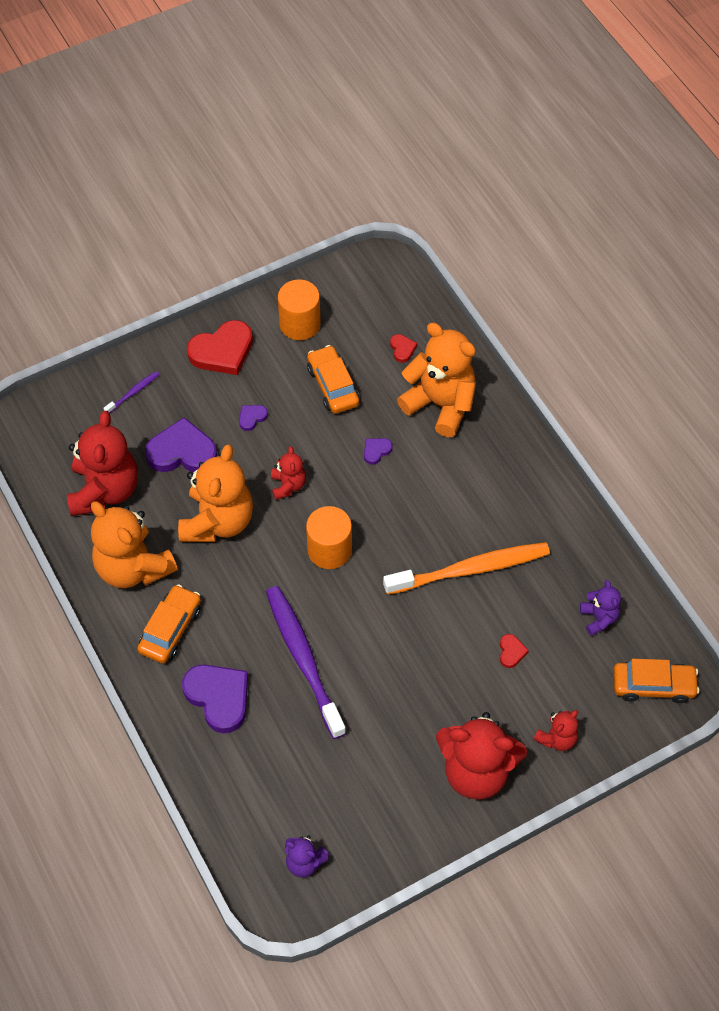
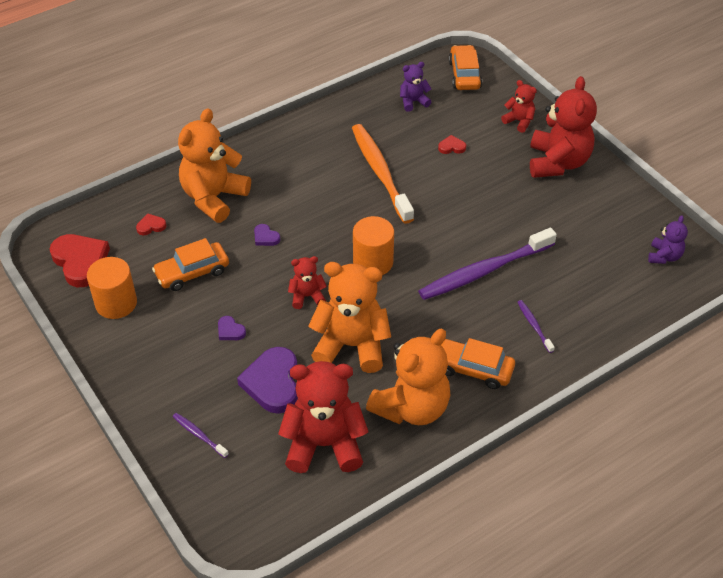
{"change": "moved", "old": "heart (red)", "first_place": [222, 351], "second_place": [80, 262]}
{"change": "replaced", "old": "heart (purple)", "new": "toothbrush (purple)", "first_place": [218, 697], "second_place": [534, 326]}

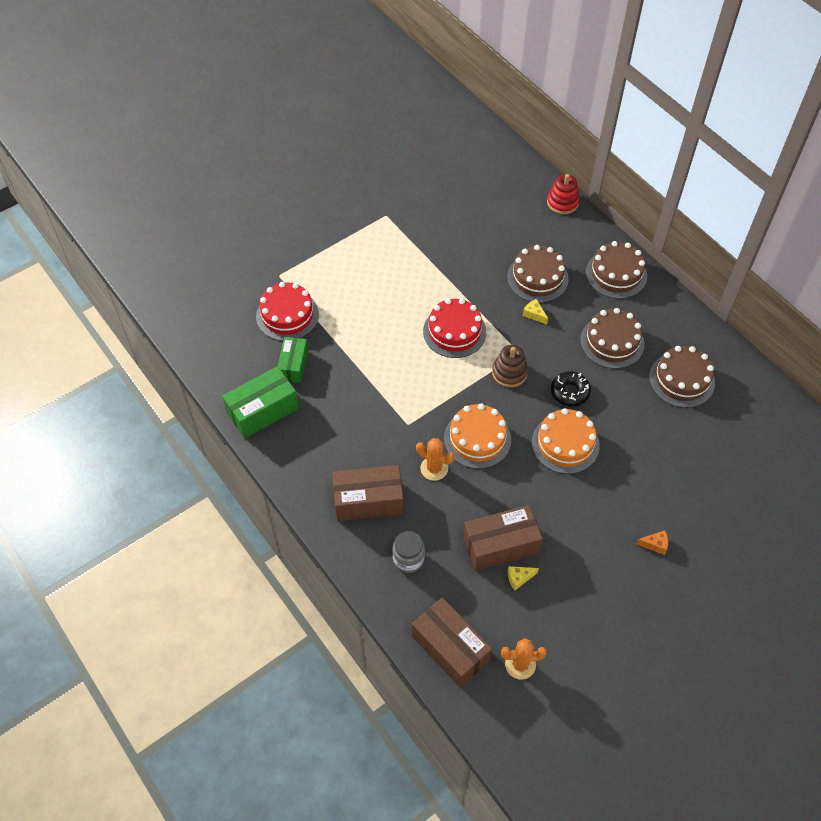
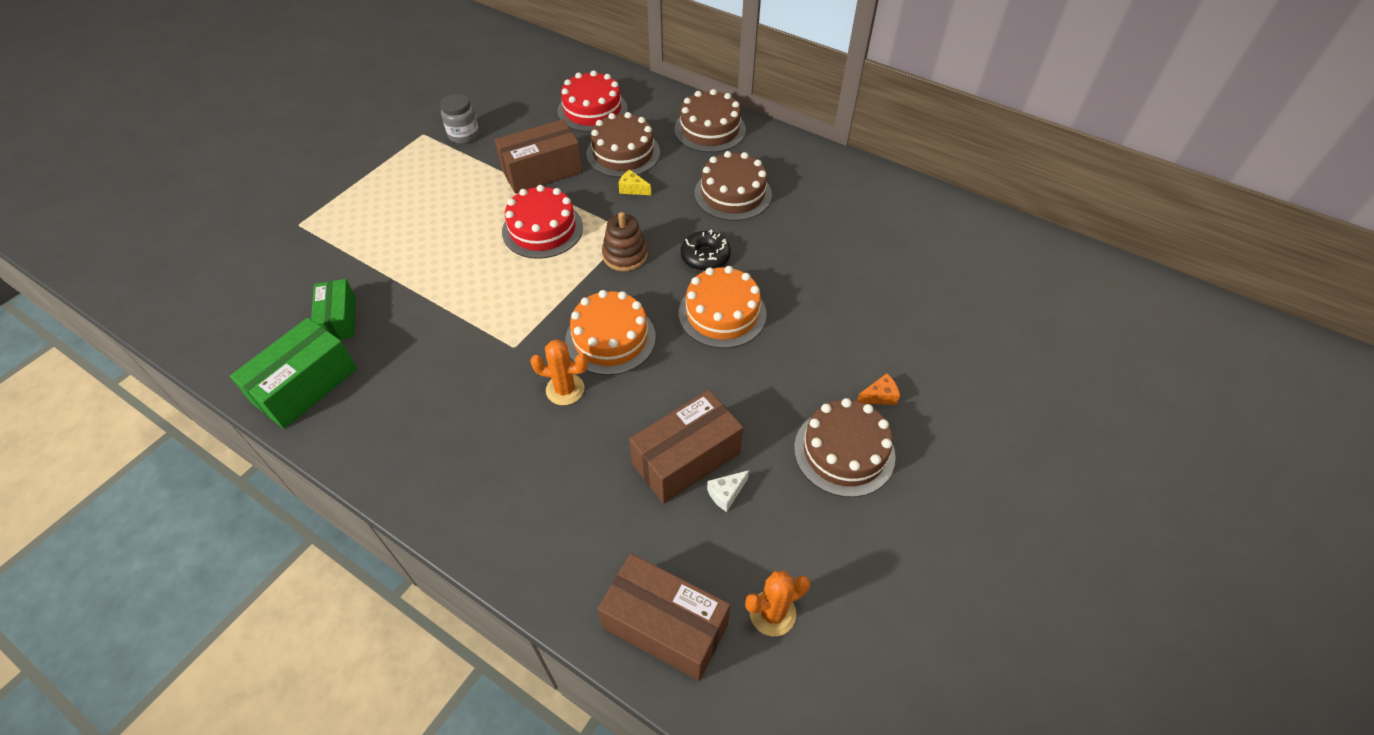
{"change": "removed", "old": "stacking toy (red)", "first_place": [562, 202]}
{"change": "moved", "old": "cake (red)", "first_place": [287, 315], "second_place": [592, 110]}
{"change": "moved", "old": "cake (brown)", "first_place": [681, 380], "second_place": [844, 452]}
{"change": "moved", "old": "box (brown)", "first_place": [368, 500], "second_place": [542, 171]}
{"change": "moved", "old": "jar (grey)", "first_place": [408, 559], "second_place": [464, 135]}
{"change": "recoloured", "old": "cheese (yellow)", "new": "cheese (white)", "first_place": [519, 578], "second_place": [726, 493]}

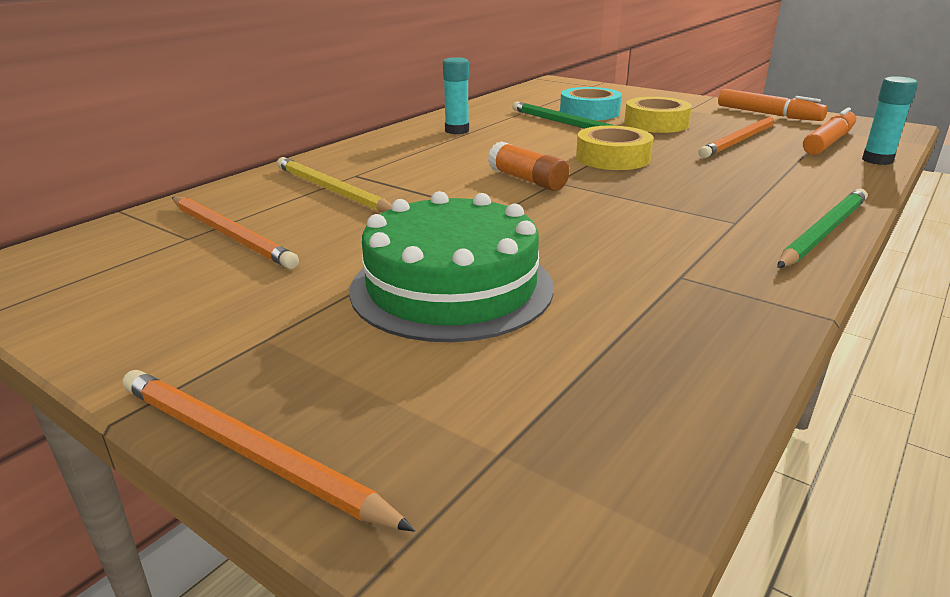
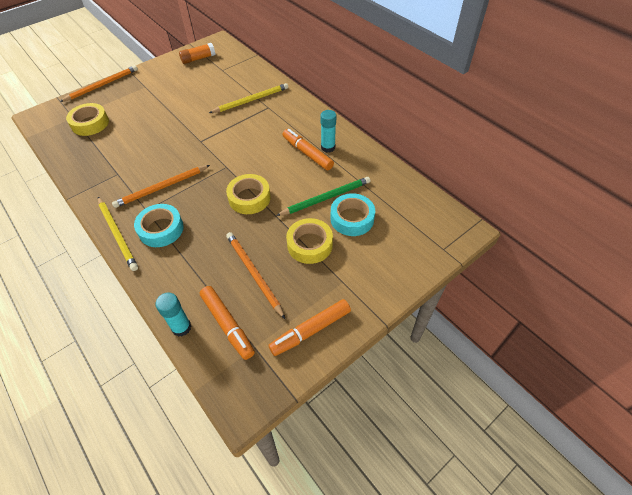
{"change": "moved", "old": "glue stick (orange)", "first_place": [527, 180], "second_place": [198, 59]}
{"change": "recoloured", "old": "pencil (green)", "new": "pencil (yellow)", "first_place": [823, 232], "second_place": [117, 234]}
{"change": "removed", "old": "cake (green)", "first_place": [451, 287]}
{"change": "moved", "old": "pencil (orange)", "first_place": [231, 235], "second_place": [161, 188]}
{"change": "added", "new": "tape (yellow)", "second_place": [90, 123]}
{"change": "added", "new": "marker (orange)", "second_place": [307, 153]}
{"change": "added", "new": "tape (turquoise)", "second_place": [161, 229]}

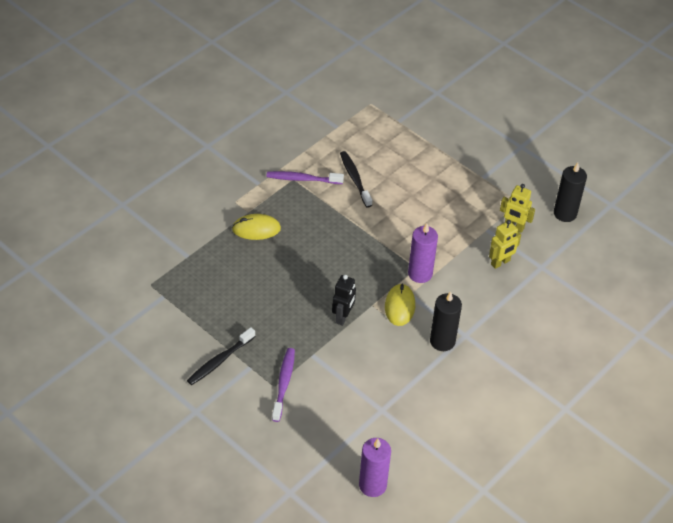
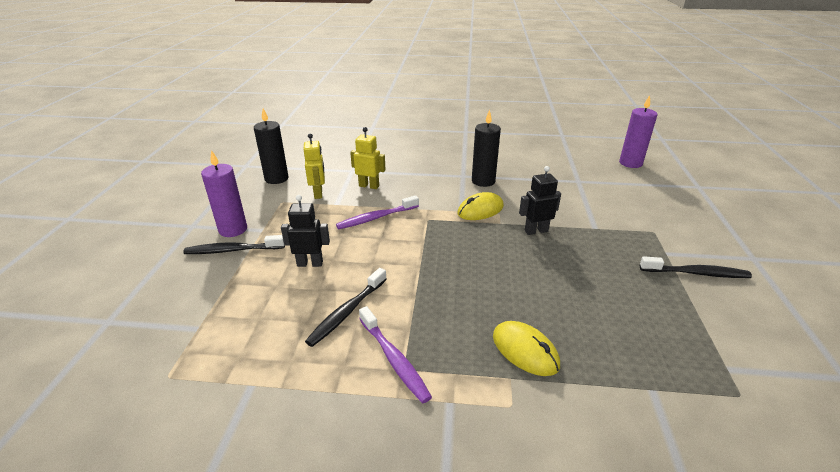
{"change": "moved", "old": "candle (purple)", "first_place": [420, 274], "second_place": [233, 229]}
{"change": "moved", "old": "toothbrush (purple)", "first_place": [284, 384], "second_place": [376, 218]}
{"change": "added", "new": "robot (black)", "second_place": [310, 263]}
{"change": "added", "new": "toothbrush (black)", "second_place": [233, 250]}

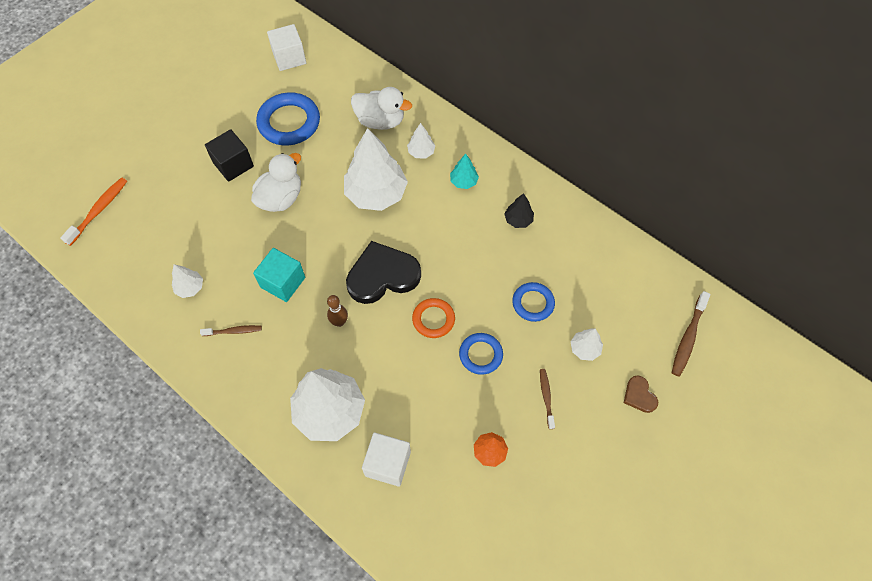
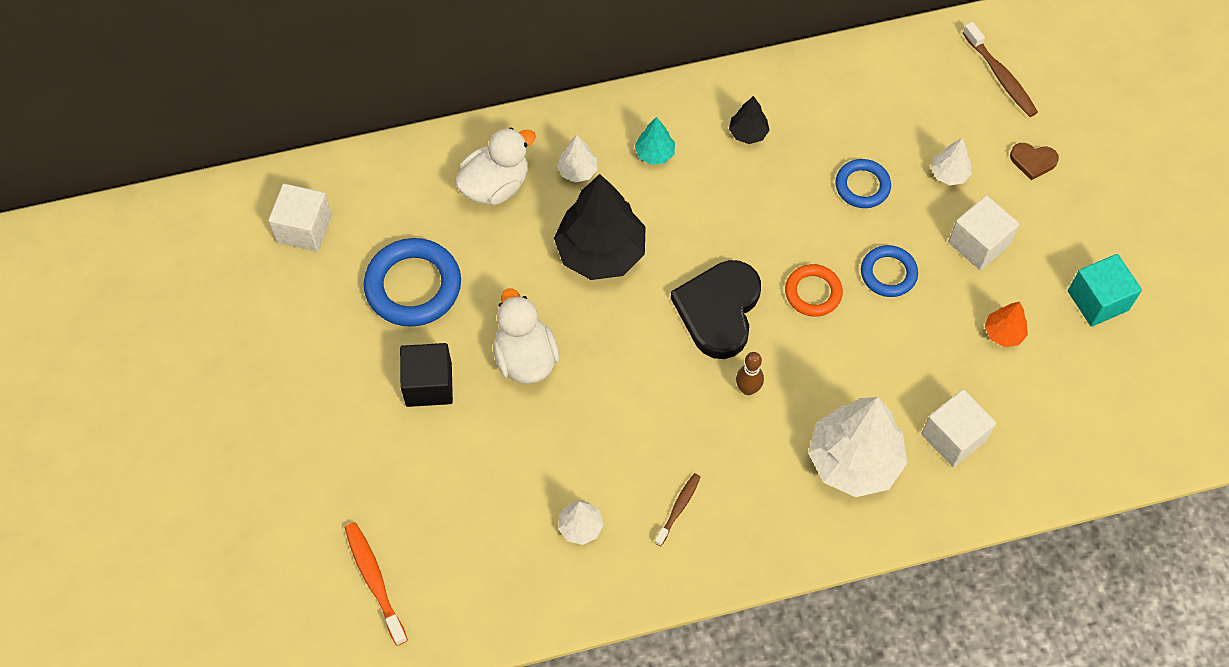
{"change": "recoloured", "old": "tree (white)", "new": "tree (black)", "first_place": [376, 194], "second_place": [600, 252]}
{"change": "moved", "old": "cube (turquoise)", "first_place": [283, 282], "second_place": [1097, 300]}
{"change": "replaced", "old": "toothbrush (brown)", "new": "cube (white)", "first_place": [546, 397], "second_place": [978, 244]}

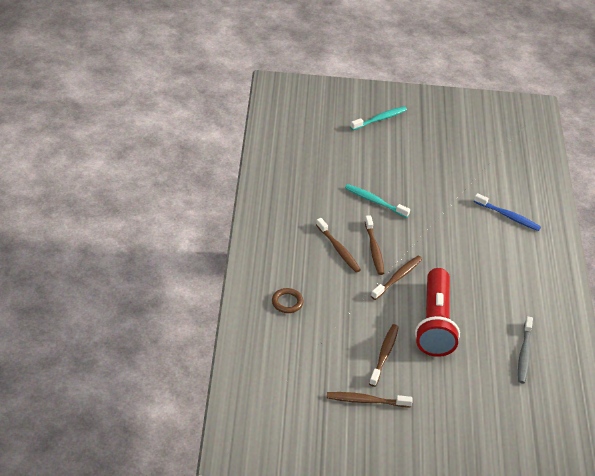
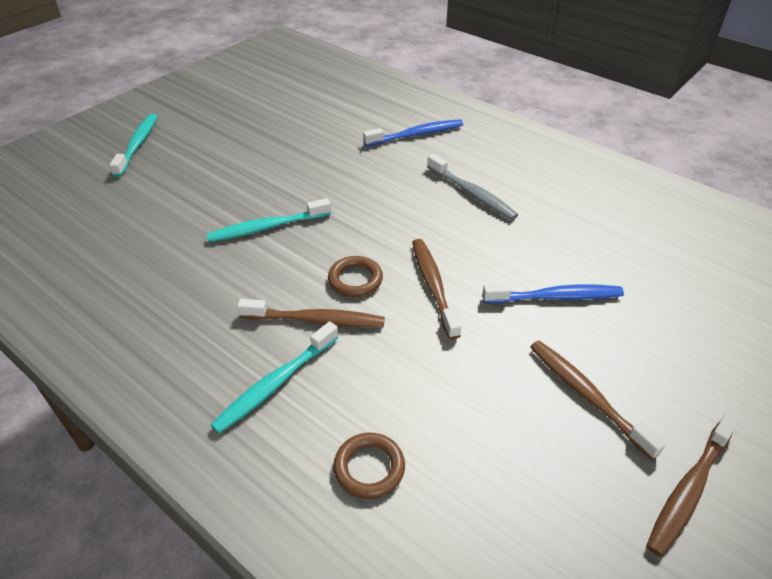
{"change": "replaced", "old": "toothbrush (brown)", "new": "ring (brown)", "first_place": [374, 249], "second_place": [355, 279]}
{"change": "replaced", "old": "flashlight (red)", "new": "toothbrush (blue)", "first_place": [435, 323], "second_place": [555, 297]}
{"change": "moved", "old": "toothbrush (grey)", "first_place": [524, 354], "second_place": [472, 193]}
{"change": "added", "new": "toothbrush (turquoise)", "second_place": [276, 383]}

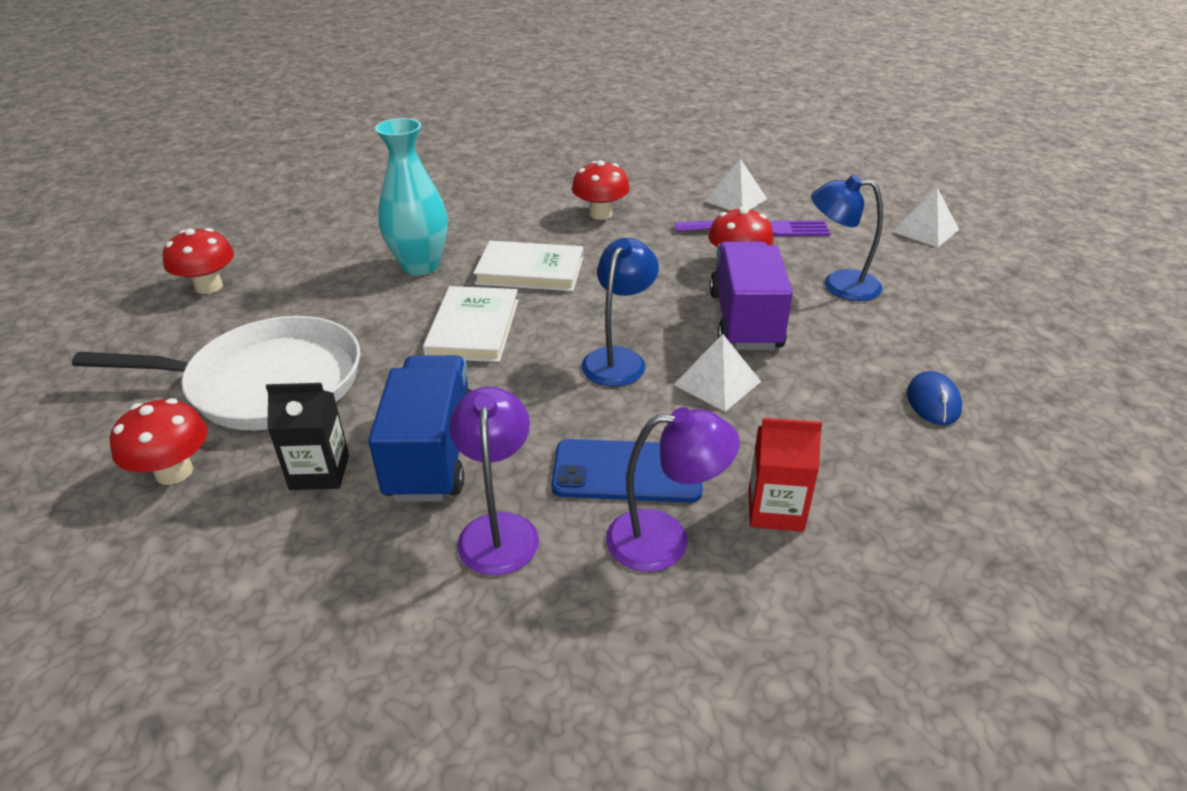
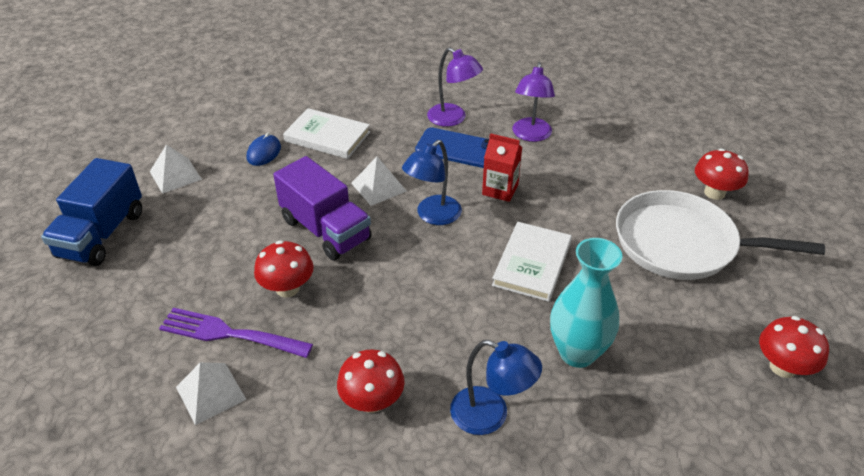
{"change": "moved", "old": "lamp (blue)", "first_place": [839, 285], "second_place": [490, 416]}
{"change": "moved", "old": "pyramid (white)", "first_place": [925, 230], "second_place": [175, 175]}
{"change": "moved", "old": "book (white)", "first_place": [530, 270], "second_place": [327, 137]}
{"change": "turned", "old": "truck (purple)", "first_place": [744, 320], "second_place": [326, 230], "degrees": -60}
{"change": "moved", "old": "truck (blue)", "first_place": [431, 454], "second_place": [102, 234]}
{"change": "removed", "old": "carton (black)", "first_place": [320, 472]}
{"change": "turned", "old": "lamp (purple)", "first_place": [665, 539], "second_place": [453, 119], "degrees": -150}
{"change": "moved", "old": "carton (red)", "first_place": [775, 510], "second_place": [500, 189]}

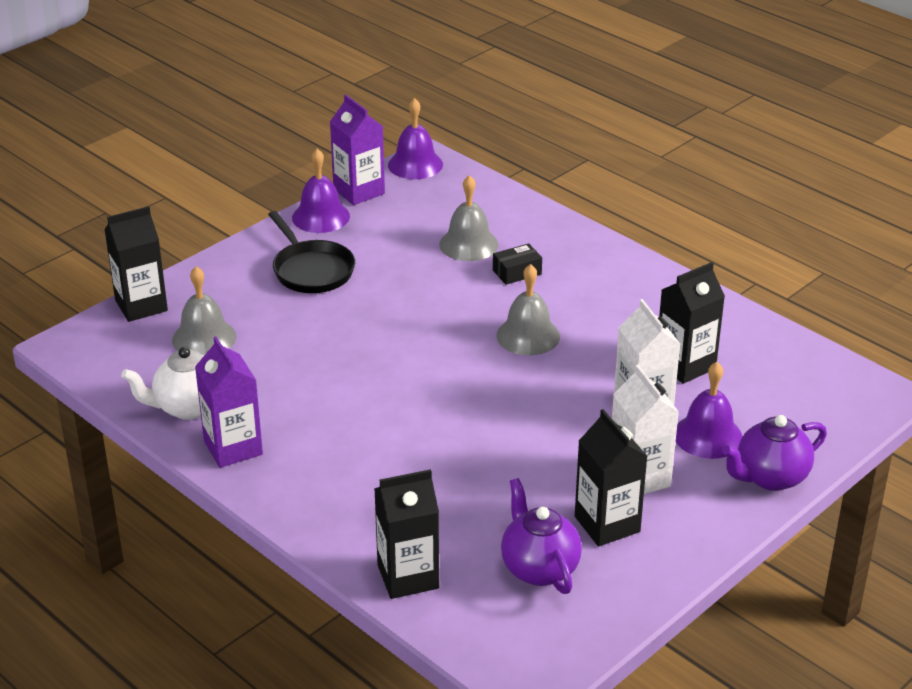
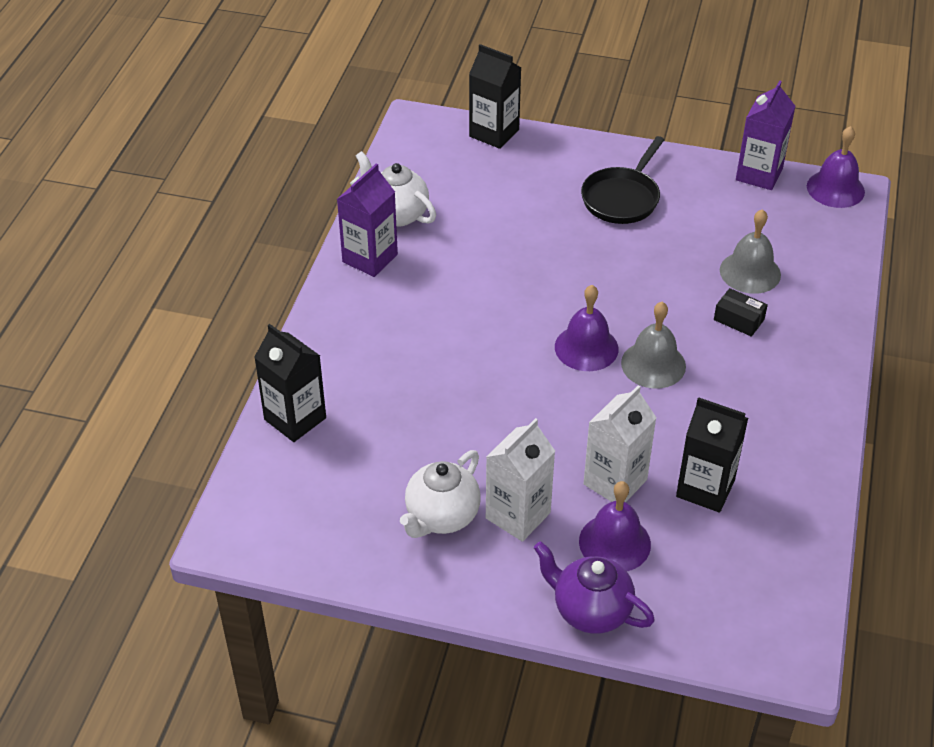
{"change": "moved", "old": "bell (purple)", "first_place": [321, 216], "second_place": [586, 347]}
{"change": "removed", "old": "bell (grey)", "first_place": [204, 338]}
{"change": "replaced", "old": "carton (black)", "new": "teapot (white)", "first_place": [607, 524], "second_place": [441, 517]}
{"change": "removed", "old": "teapot (purple)", "first_place": [539, 568]}

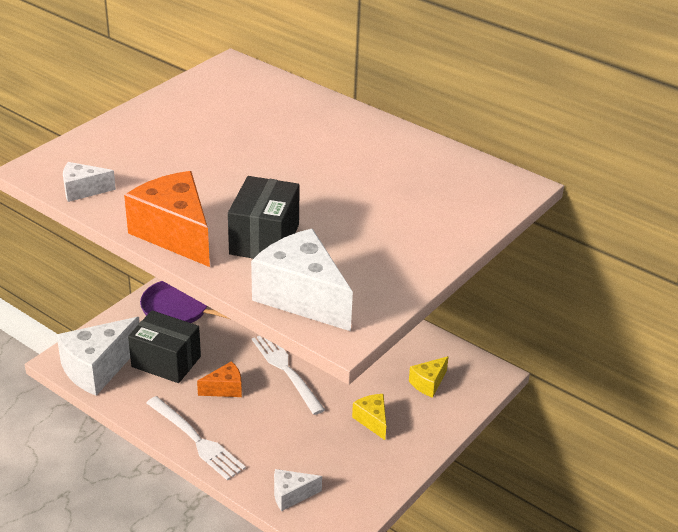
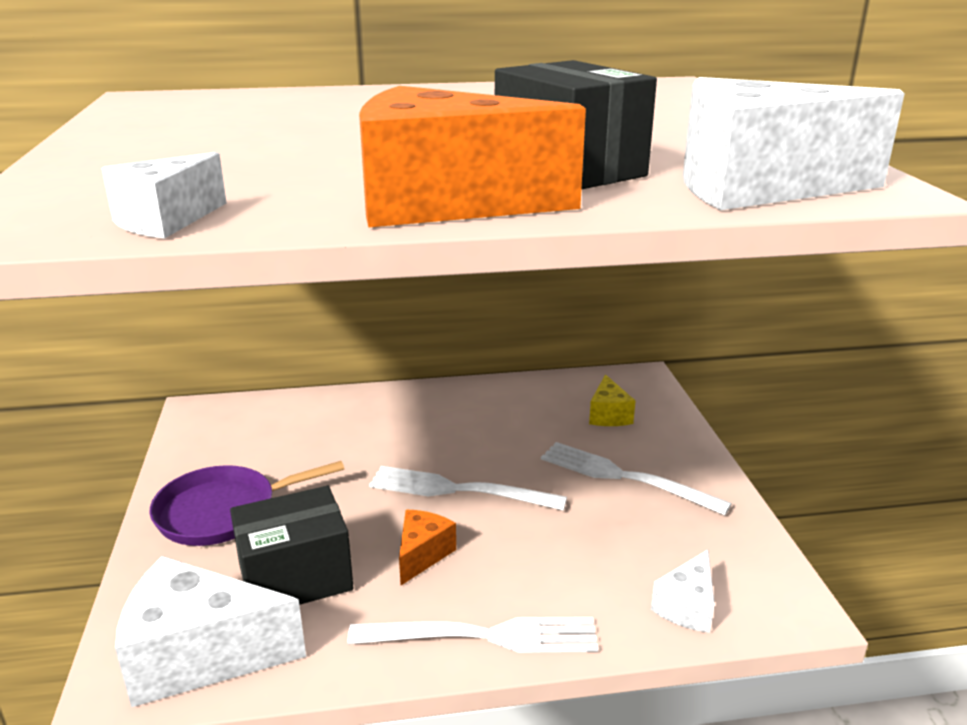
{"change": "turned", "old": "cheese (white)", "first_place": [97, 368], "second_place": [199, 656], "degrees": 90}
{"change": "replaced", "old": "cheese (yellow)", "new": "fork (white)", "first_place": [372, 421], "second_place": [623, 477]}

